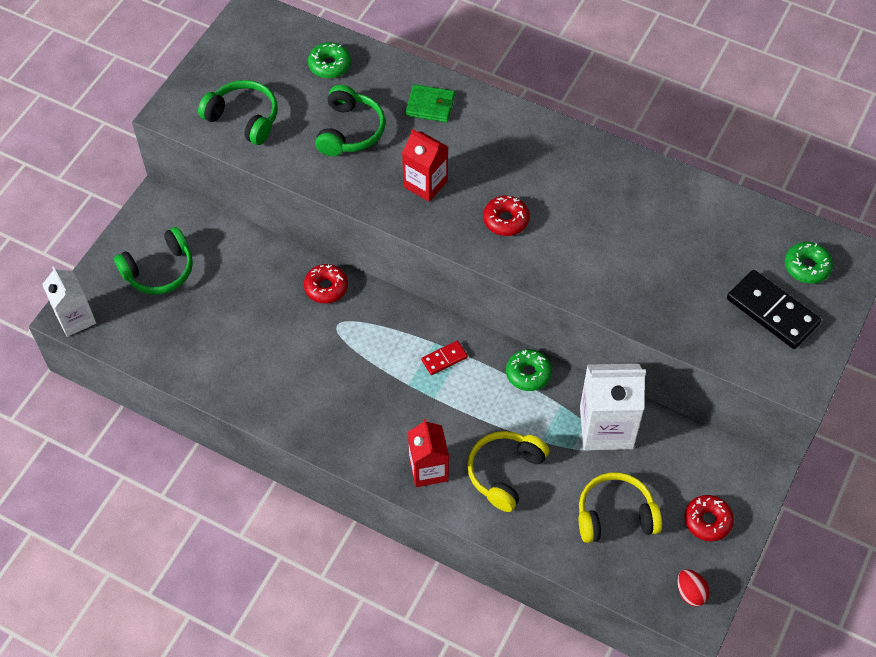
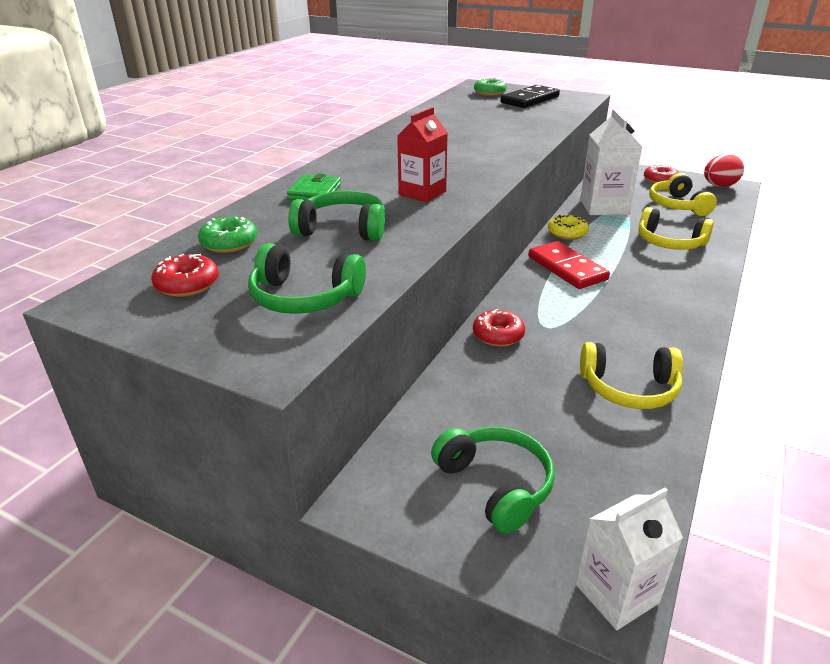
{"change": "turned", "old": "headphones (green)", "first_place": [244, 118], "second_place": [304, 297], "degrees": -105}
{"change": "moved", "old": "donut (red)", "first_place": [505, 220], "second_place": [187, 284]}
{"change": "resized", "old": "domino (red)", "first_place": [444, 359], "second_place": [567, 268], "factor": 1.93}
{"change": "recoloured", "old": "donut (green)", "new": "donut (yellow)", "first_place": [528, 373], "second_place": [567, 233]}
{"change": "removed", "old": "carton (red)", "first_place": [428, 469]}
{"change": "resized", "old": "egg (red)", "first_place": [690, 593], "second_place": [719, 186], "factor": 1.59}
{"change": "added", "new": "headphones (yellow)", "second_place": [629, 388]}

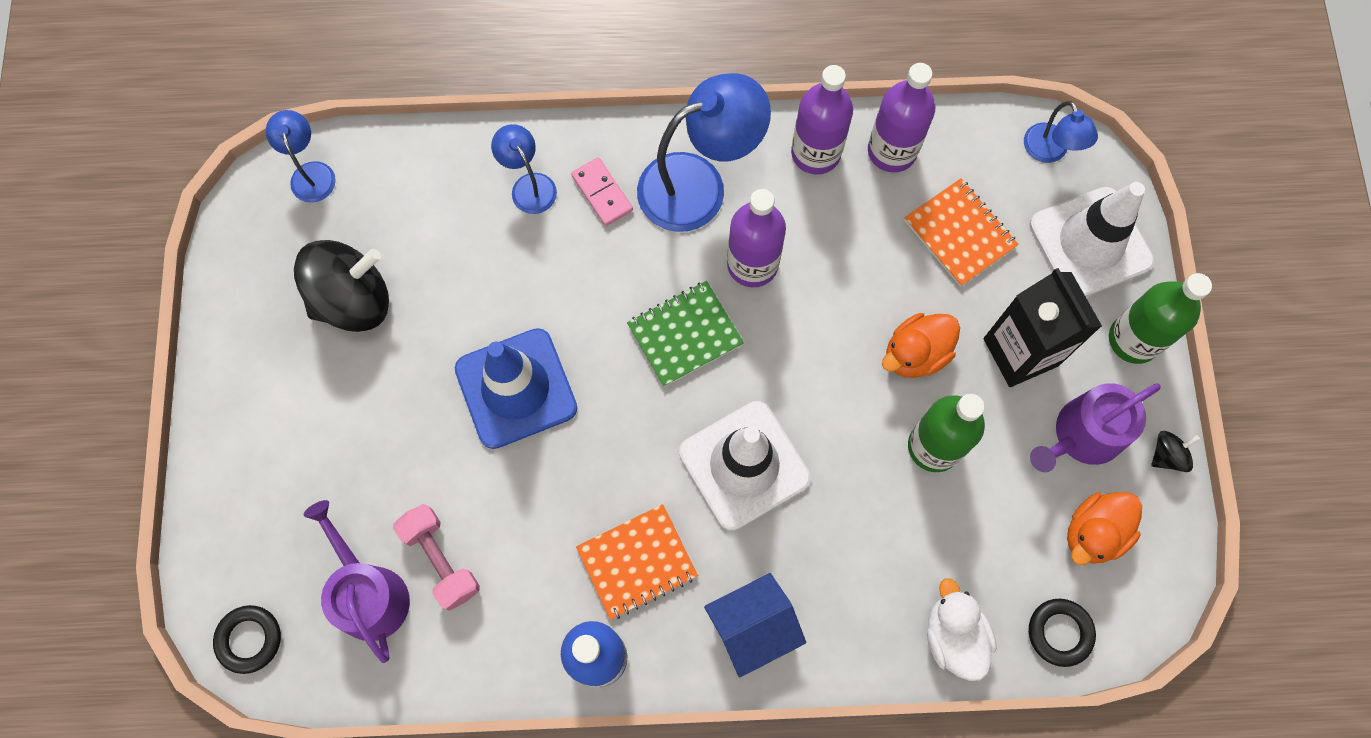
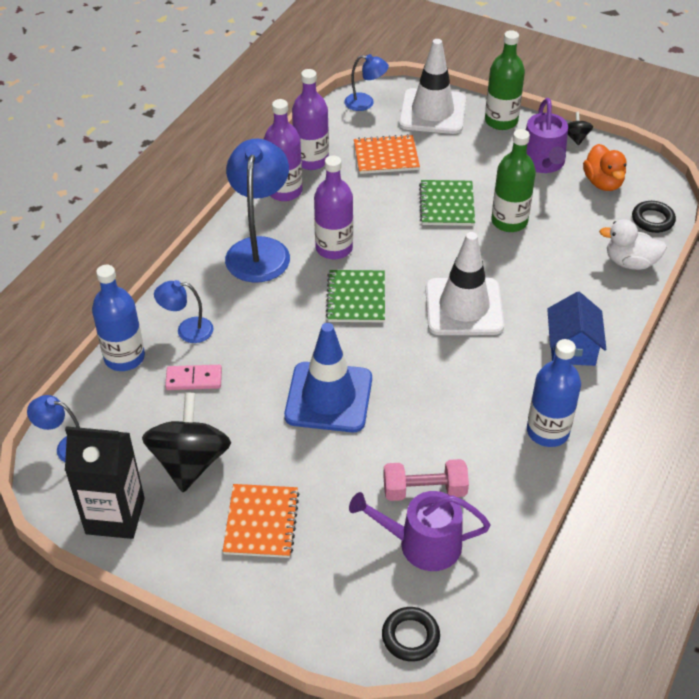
{"change": "moved", "old": "domino (pink)", "first_place": [602, 193], "second_place": [194, 379]}
{"change": "moved", "old": "carton (black)", "first_place": [1020, 352], "second_place": [115, 516]}
{"change": "replaced", "old": "duck (orange)", "new": "notebook (green)", "first_place": [915, 354], "second_place": [446, 205]}
{"change": "moved", "old": "notebook (orange)", "first_place": [637, 562], "second_place": [261, 522]}
{"change": "added", "new": "bottle (blue)", "second_place": [124, 357]}

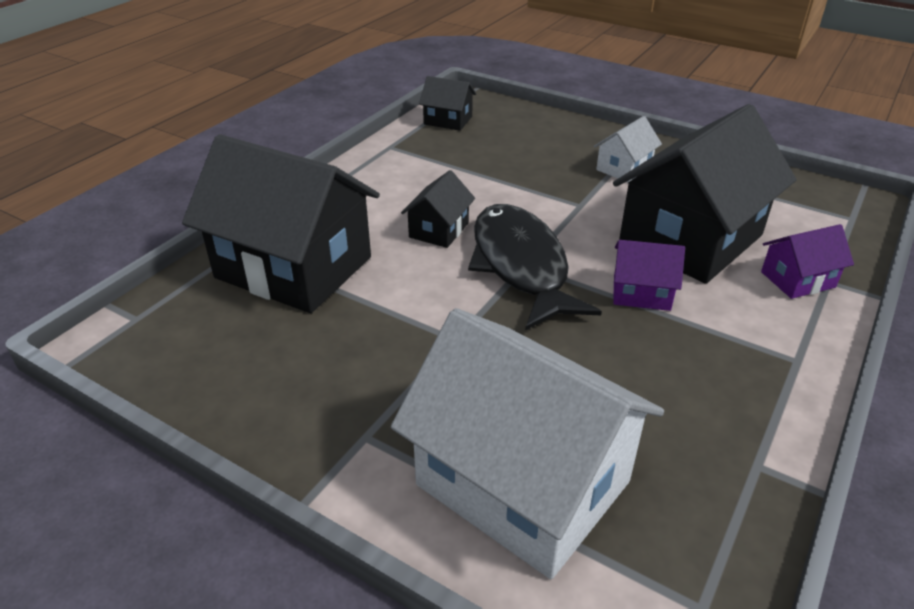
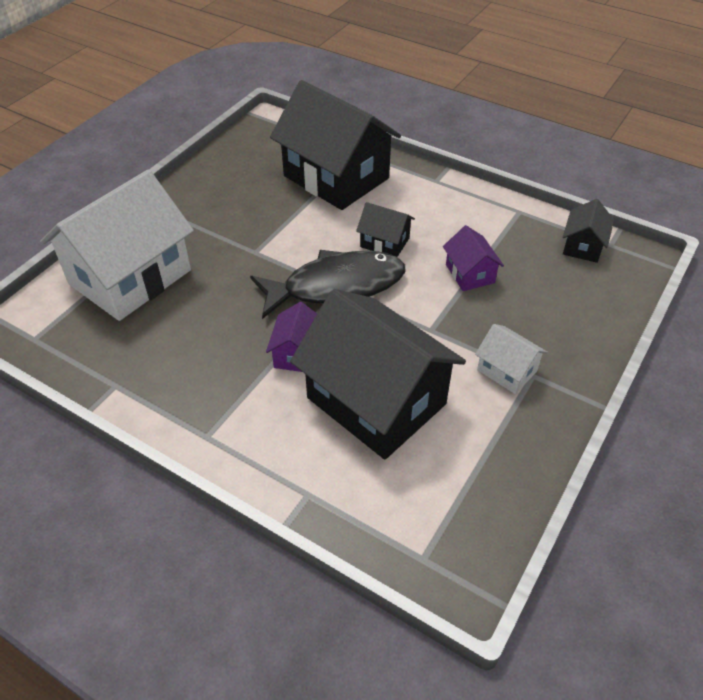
{"change": "turned", "old": "house (black)", "first_place": [293, 267], "second_place": [336, 177], "degrees": -75}
{"change": "moved", "old": "house (purple)", "first_place": [797, 279], "second_place": [470, 273]}

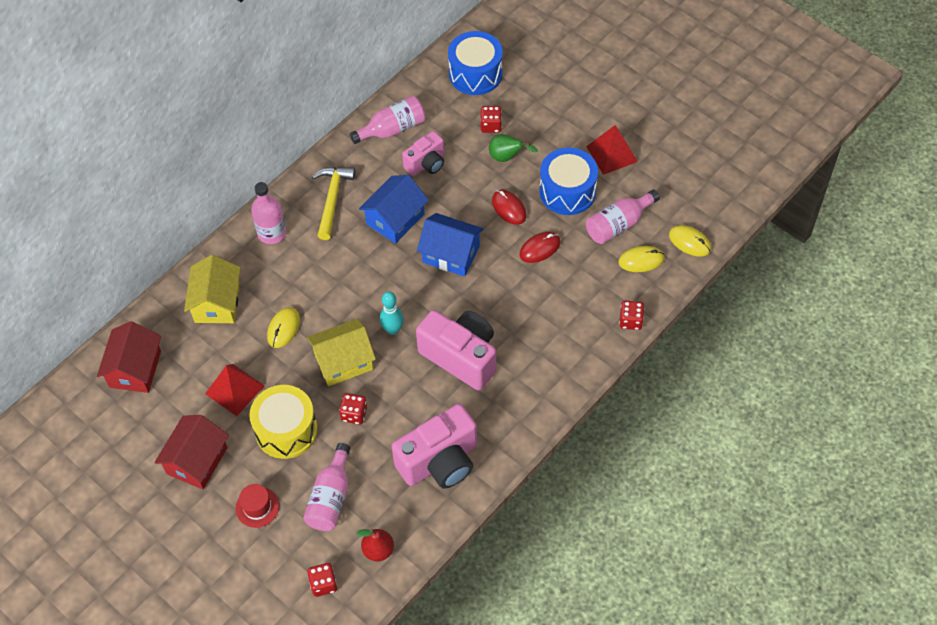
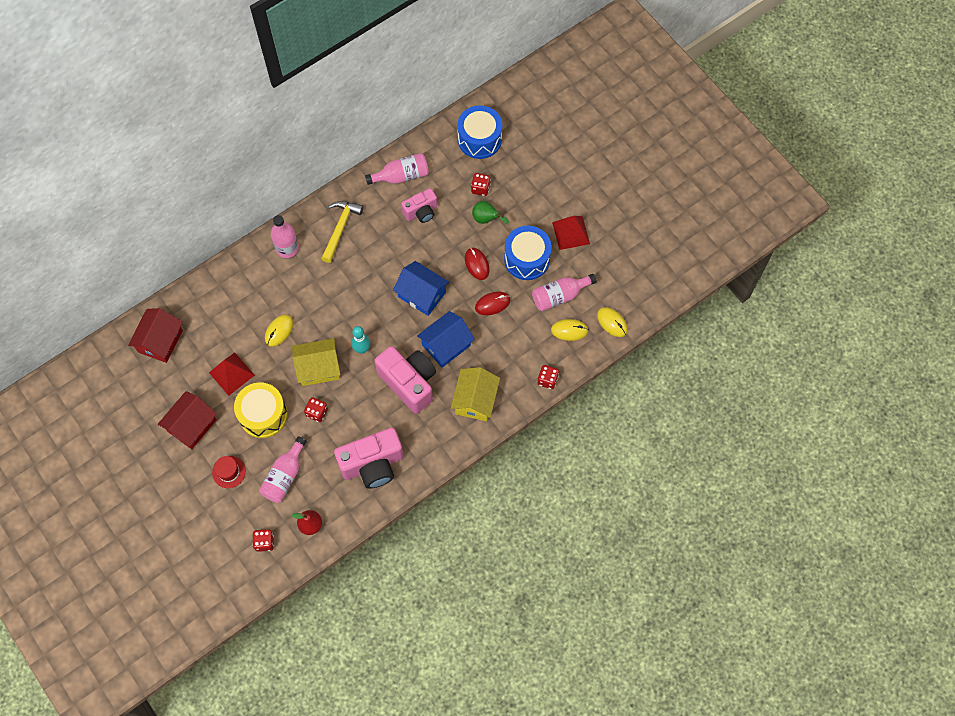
{"change": "moved", "old": "house (blue)", "first_place": [395, 219], "second_place": [446, 345]}
{"change": "moved", "old": "house (yellow)", "first_place": [217, 303], "second_place": [475, 400]}

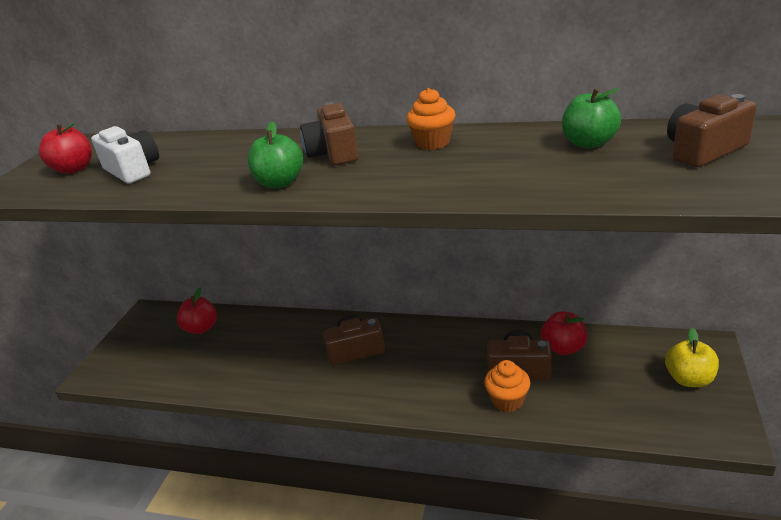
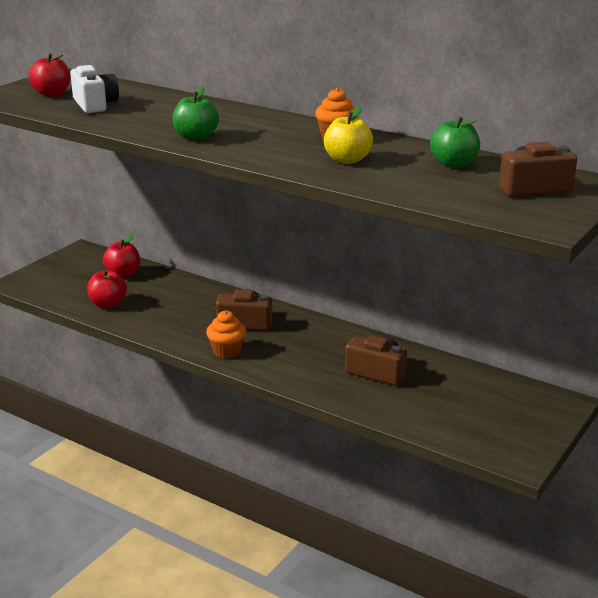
{"change": "removed", "old": "camera (brown)", "first_place": [333, 153]}
{"change": "moved", "old": "apple (red)", "first_place": [563, 348], "second_place": [108, 304]}
{"change": "moved", "old": "apple (yellow)", "first_place": [689, 379], "second_place": [347, 160]}
{"change": "moved", "old": "cupcake (orange)", "first_place": [507, 401], "second_place": [227, 351]}

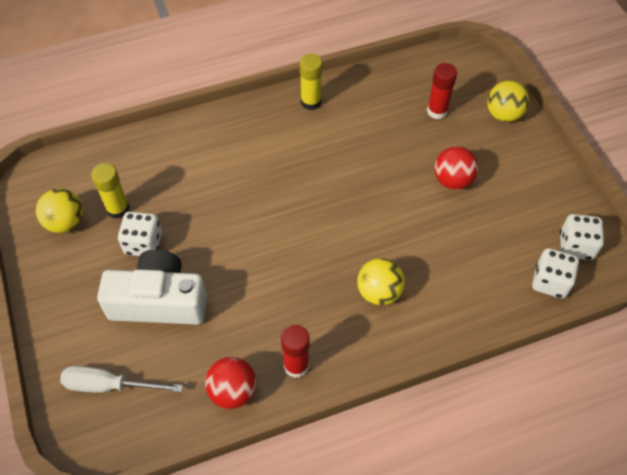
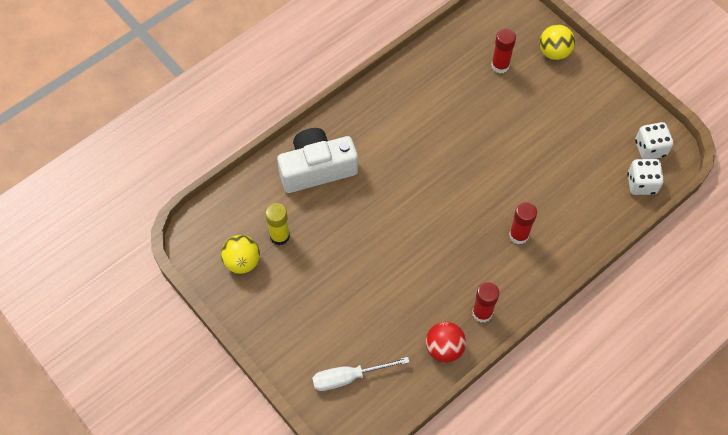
{"change": "removed", "old": "glue stick (yellow)", "first_place": [311, 102]}
{"change": "removed", "old": "ball (red)", "first_place": [452, 180]}
{"change": "removed", "old": "dice (white)", "first_place": [143, 244]}
{"change": "moved", "old": "camera (white)", "first_place": [159, 301], "second_place": [317, 169]}
{"change": "replaced", "old": "ball (yellow)", "new": "glue stick (red)", "first_place": [379, 292], "second_place": [519, 235]}

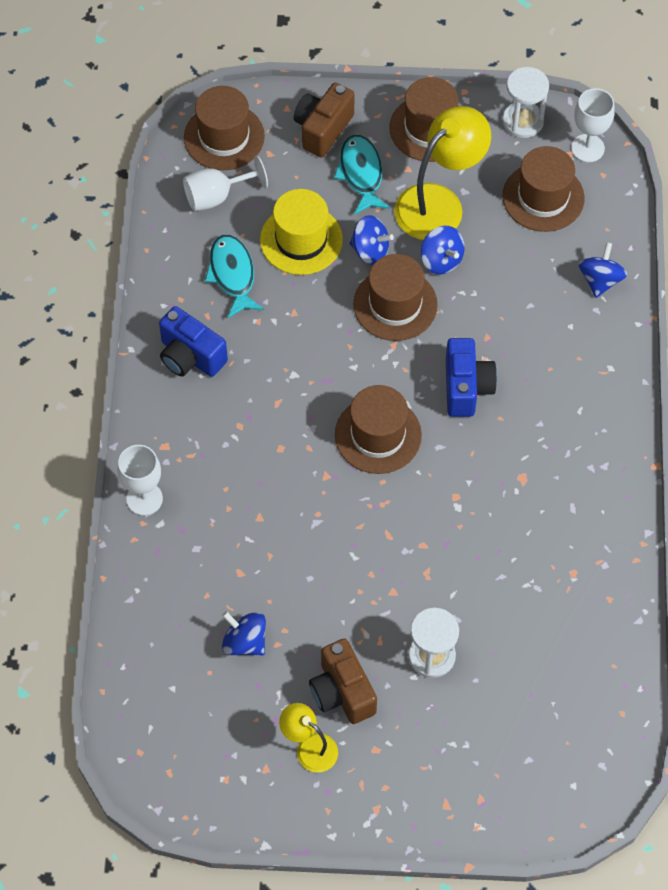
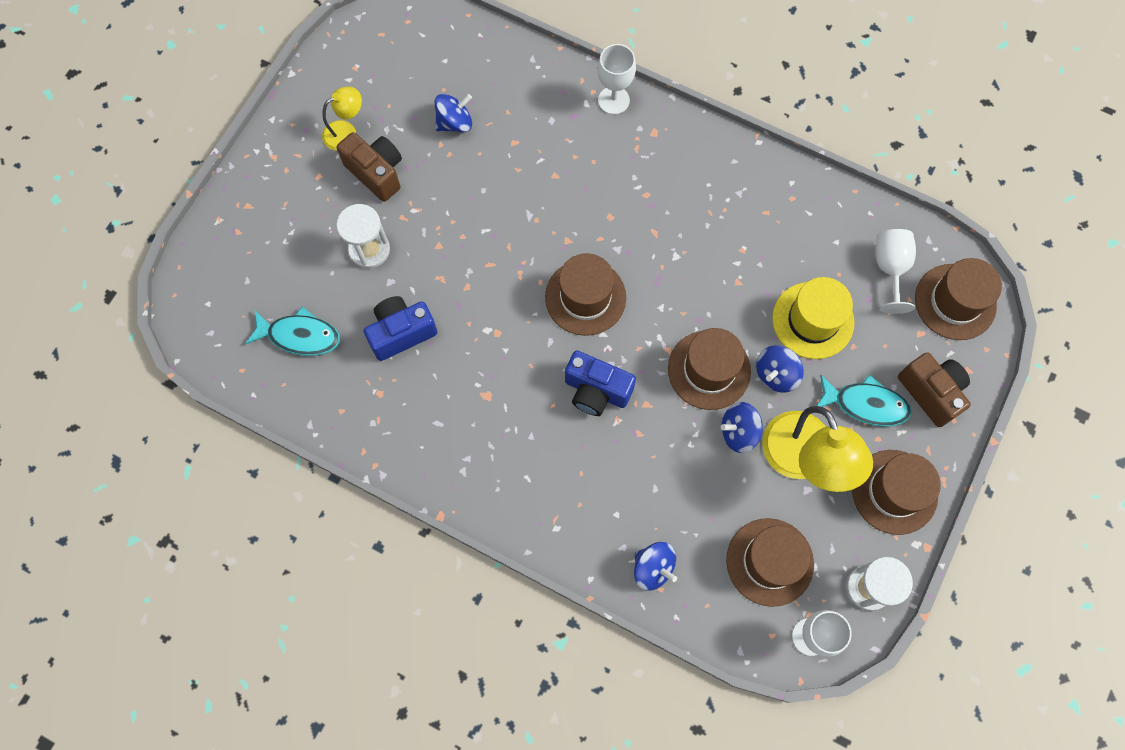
{"change": "moved", "old": "fish (turquoise)", "first_place": [232, 274], "second_place": [300, 336]}
{"change": "moved", "old": "camera (blue)", "first_place": [190, 356], "second_place": [401, 333]}
{"change": "turned", "old": "camera (brown)", "first_place": [342, 692], "second_place": [376, 172], "degrees": 45}

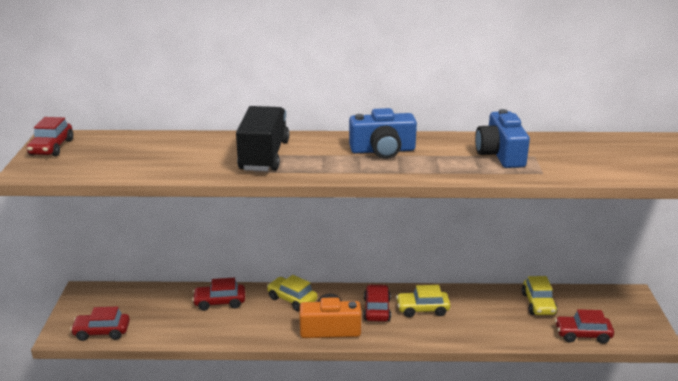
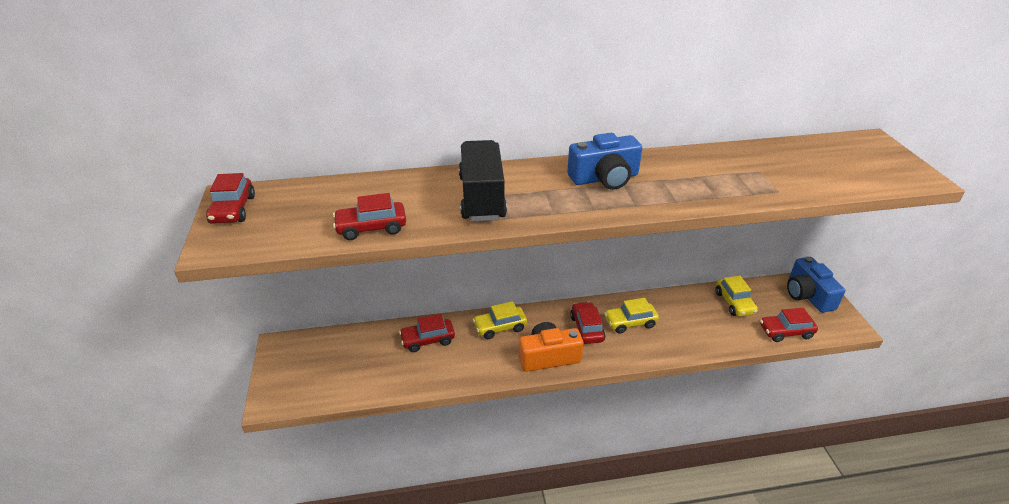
{"change": "moved", "old": "camera (blue)", "first_place": [500, 154], "second_place": [807, 295]}
{"change": "turned", "old": "car (yellow)", "first_place": [292, 299], "second_place": [500, 327], "degrees": -45}
{"change": "moved", "old": "car (red)", "first_place": [102, 332], "second_place": [371, 228]}

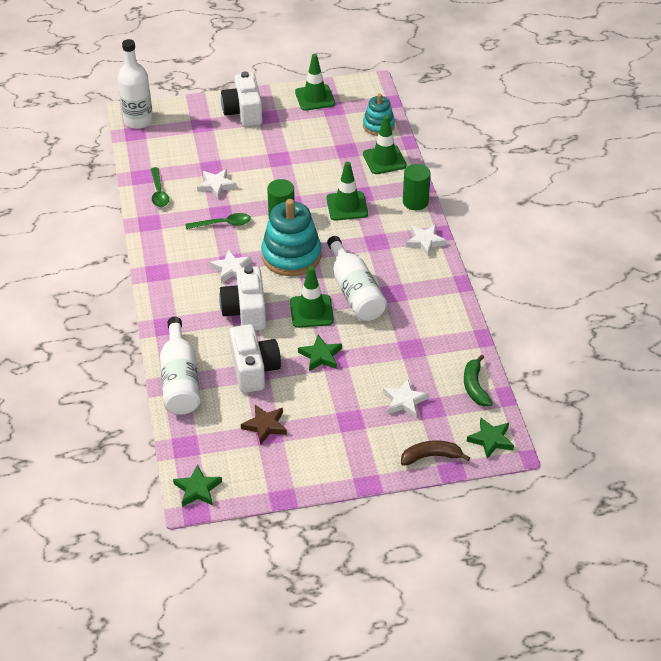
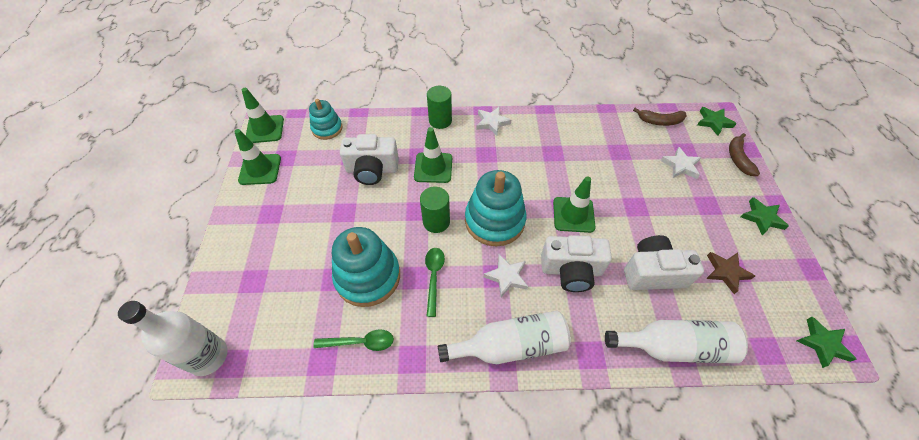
{"change": "moved", "old": "camera (white)", "first_place": [244, 112], "second_place": [372, 170]}
{"change": "moved", "old": "traffic cone (green)", "first_place": [384, 160], "second_place": [265, 129]}
{"change": "replaced", "old": "star (white)", "new": "stacking toy (turquoise)", "first_place": [216, 185], "second_place": [368, 277]}
{"change": "moved", "old": "bottle (white)", "first_place": [355, 292], "second_place": [510, 345]}
{"change": "moved", "old": "star (green)", "first_place": [320, 356], "second_place": [762, 218]}
{"change": "recoloured", "old": "banana (green)", "new": "banana (brown)", "first_place": [475, 386], "second_place": [660, 121]}

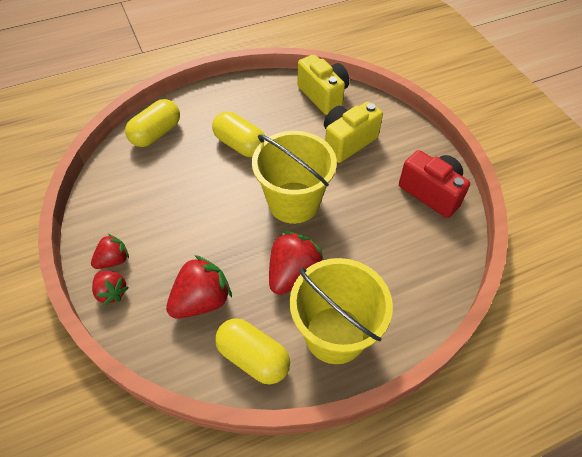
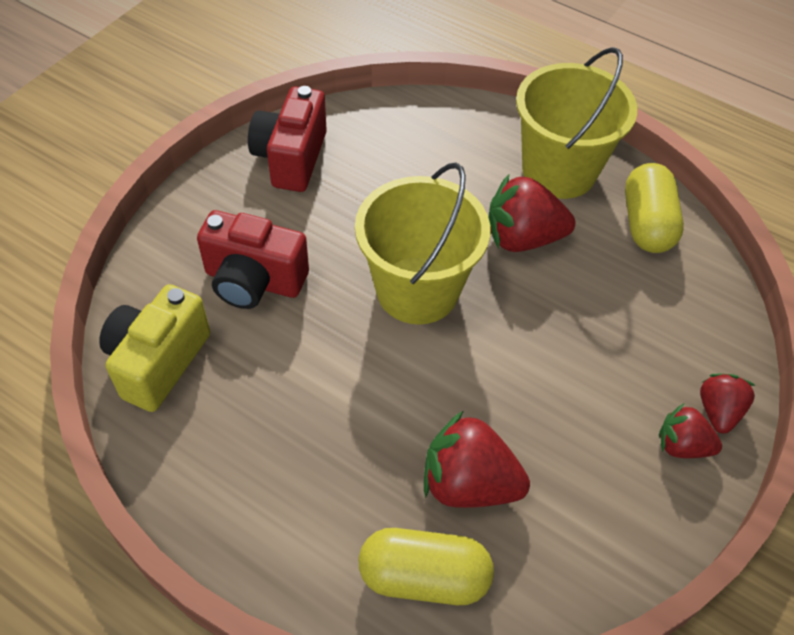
{"change": "recoloured", "old": "camera (yellow)", "new": "camera (red)", "first_place": [347, 142], "second_place": [254, 281]}
{"change": "removed", "old": "capsule (yellow)", "first_place": [240, 145]}
{"change": "moved", "old": "strawberry (red)", "first_place": [202, 301], "second_place": [468, 483]}

